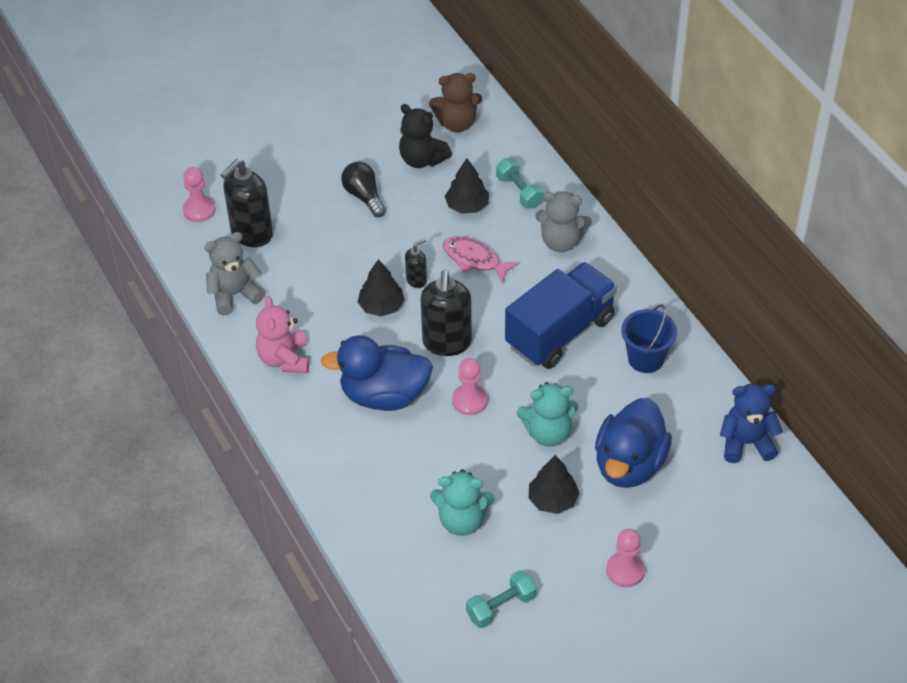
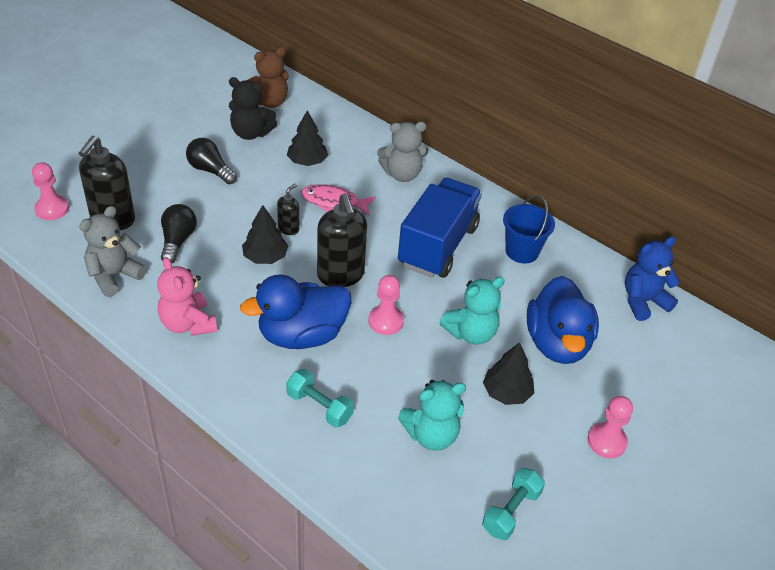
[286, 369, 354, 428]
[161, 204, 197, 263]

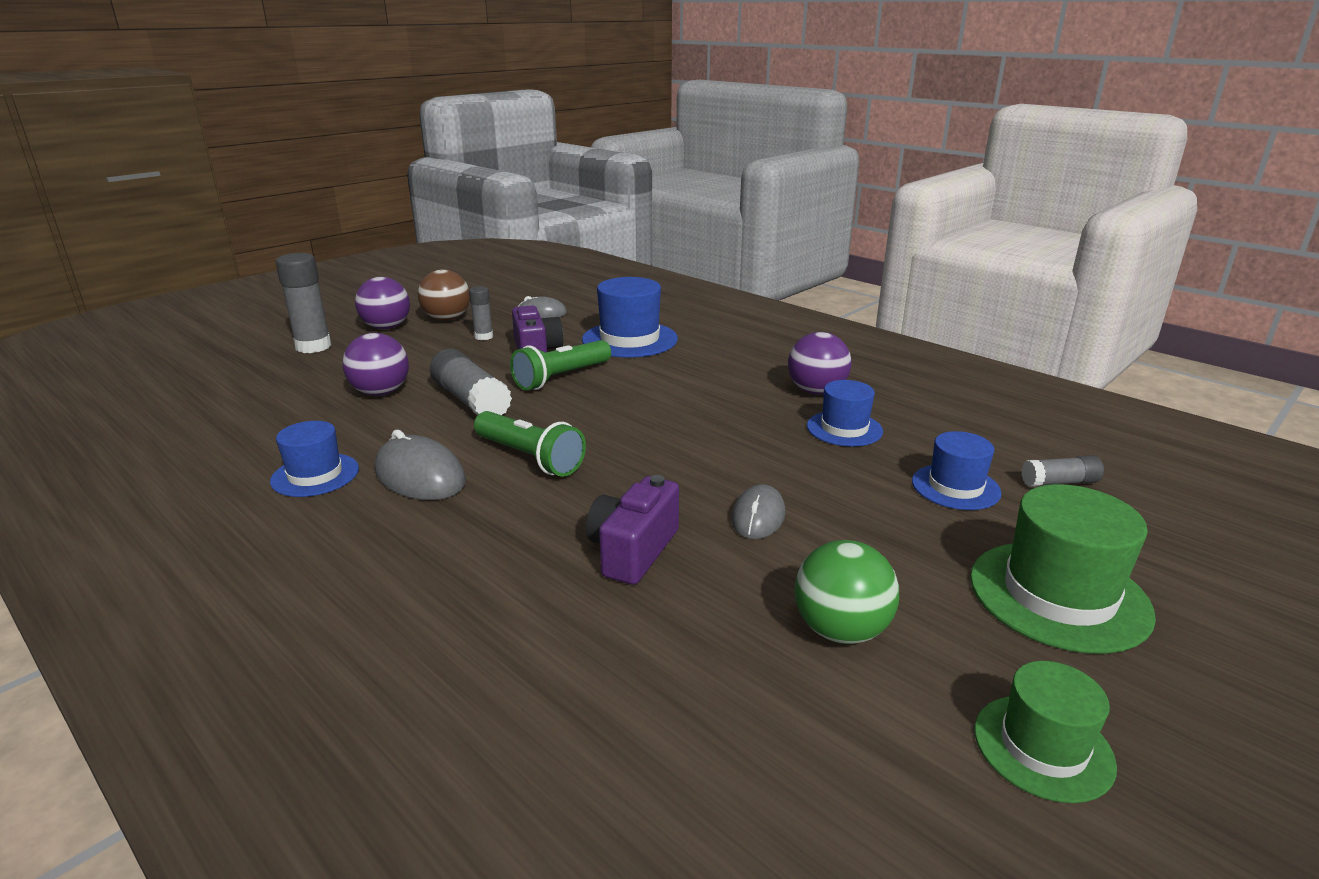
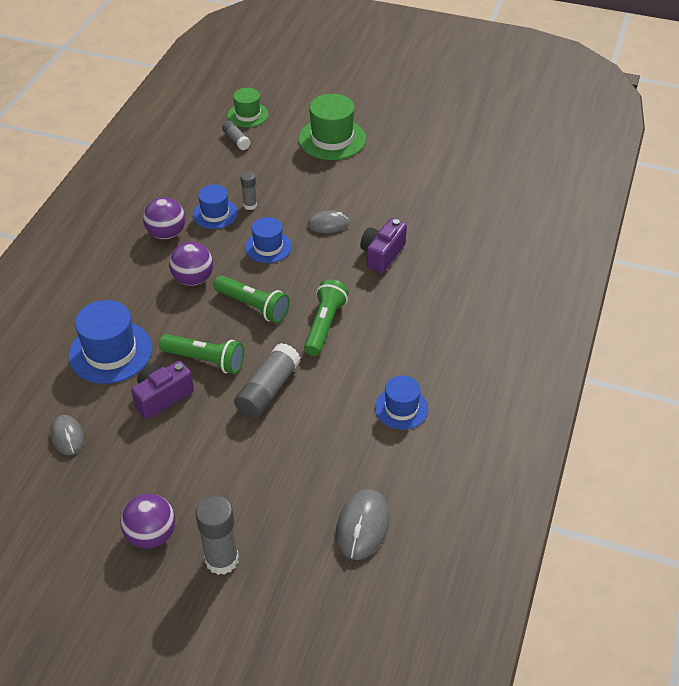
[169, 242, 213, 286]
[336, 489, 389, 560]
[418, 269, 470, 321] (first image)
[240, 171, 257, 210]
[360, 218, 407, 273]
[794, 540, 899, 644] (first image)
[245, 217, 292, 263]
[228, 88, 269, 127]
[214, 276, 290, 323]

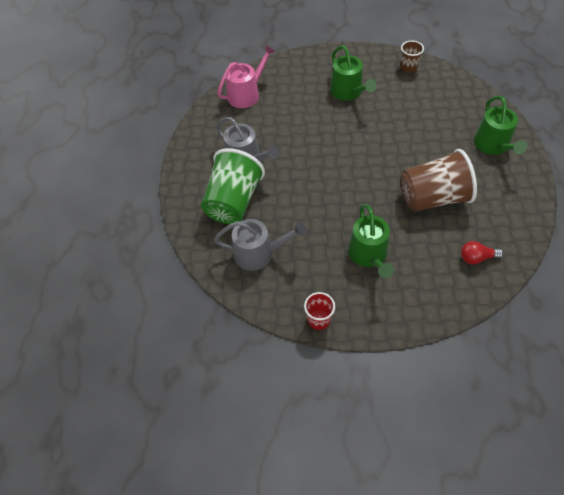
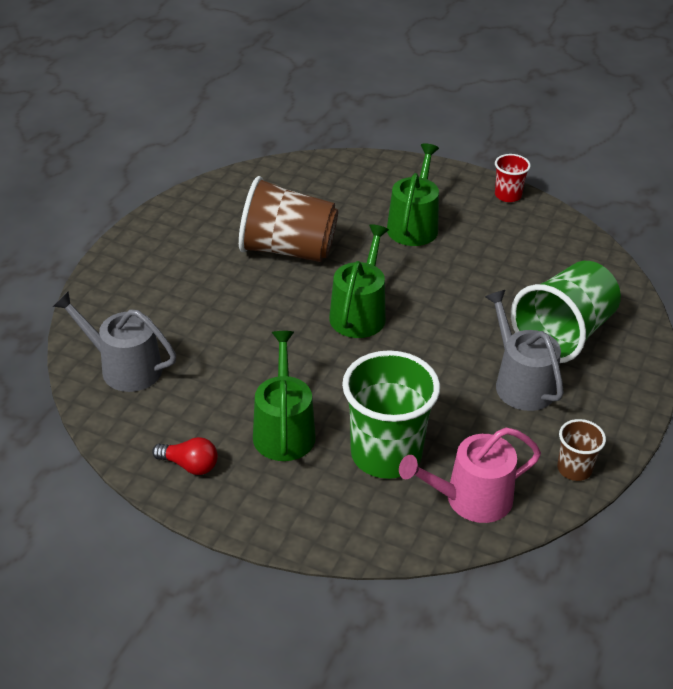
[53, 292, 176, 392]
[557, 419, 606, 481]
[152, 437, 218, 475]
[329, 224, 389, 338]
[342, 350, 440, 479]

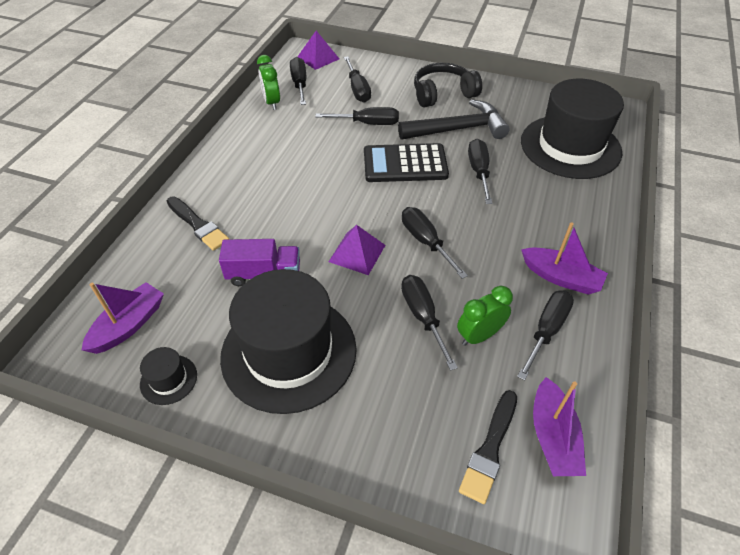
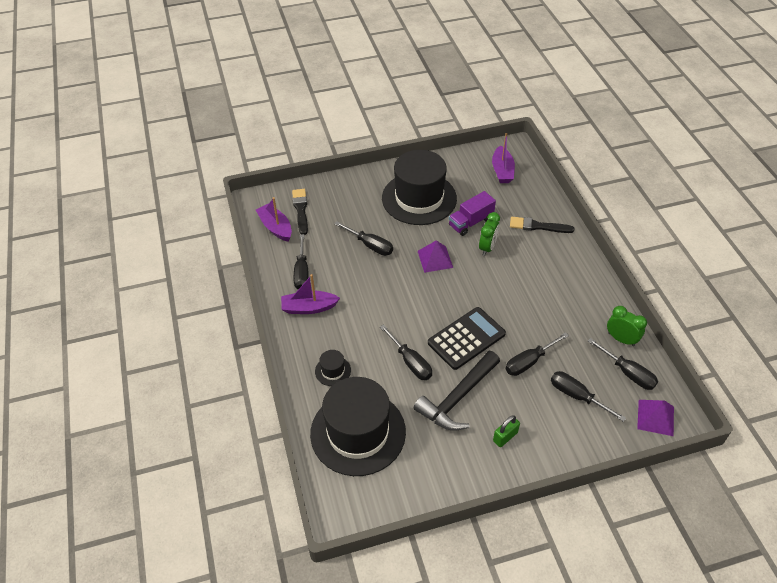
[315, 350, 351, 386]
[402, 207, 468, 279] (first image)
[493, 415, 520, 447]
[479, 212, 500, 256]

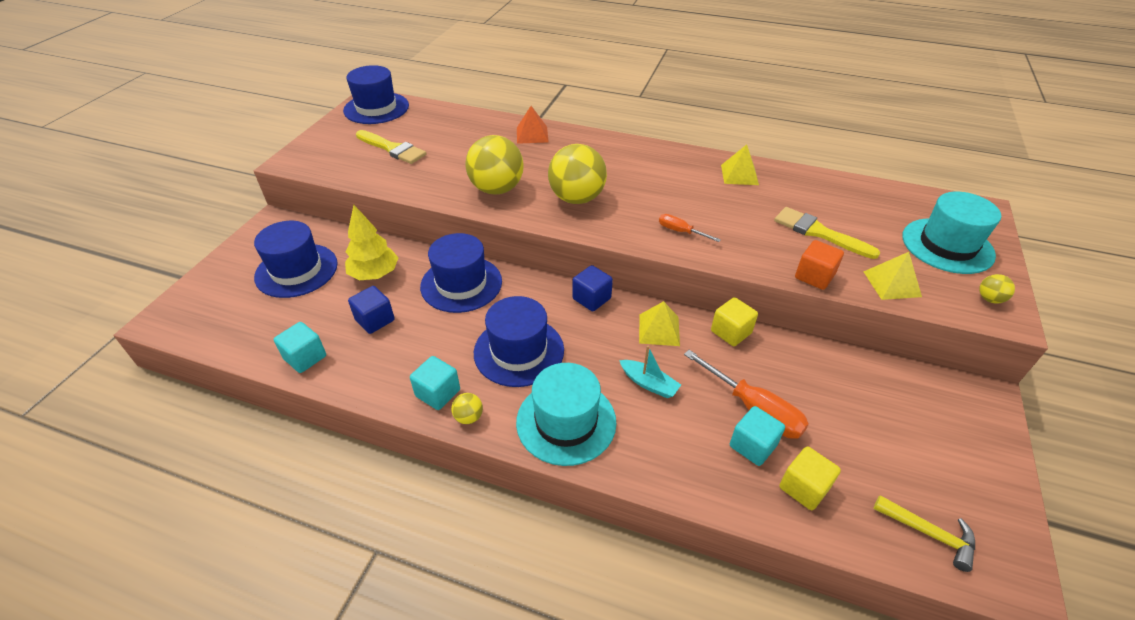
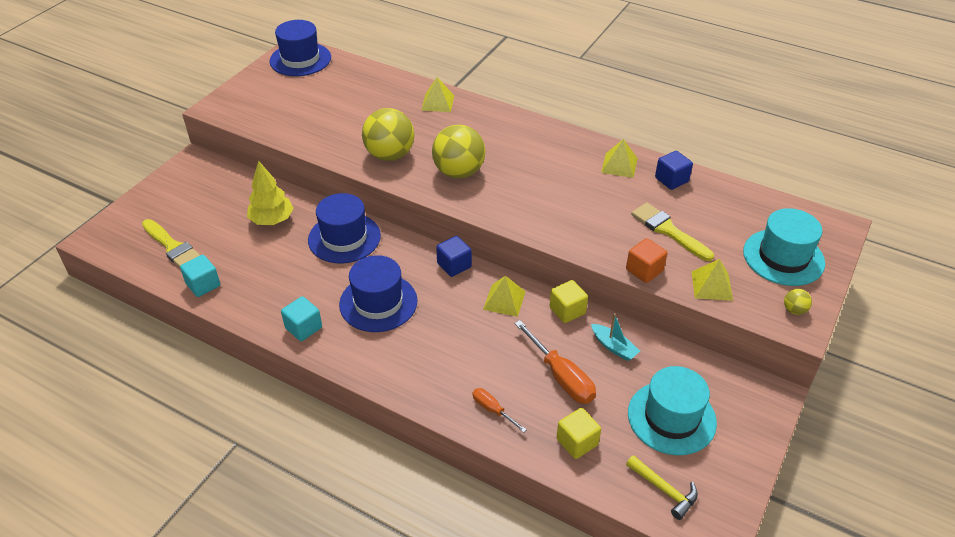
[254, 221, 338, 298] (first image)
[655, 151, 693, 190]
[142, 219, 200, 267]
[451, 393, 483, 424] (first image)
[628, 366, 717, 455]
[421, 77, 454, 112]
[591, 313, 640, 361]
[472, 388, 527, 433]
[730, 406, 785, 466] (first image)

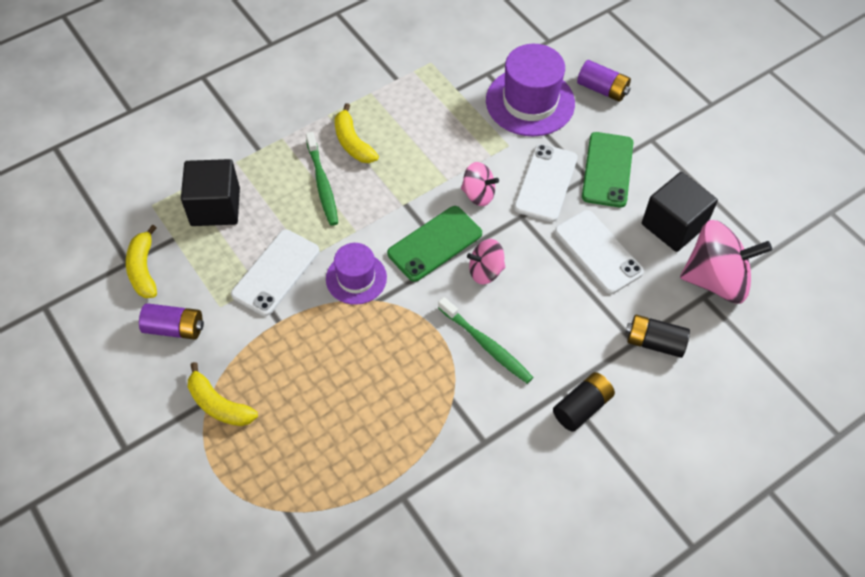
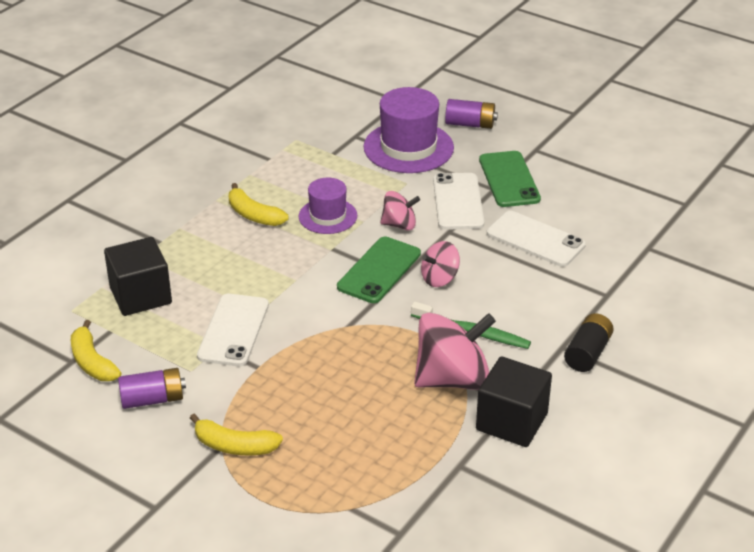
[306, 132, 338, 226] (first image)
[299, 177, 357, 234]
[626, 315, 690, 358] (first image)
[476, 356, 552, 447]
[414, 313, 496, 390]

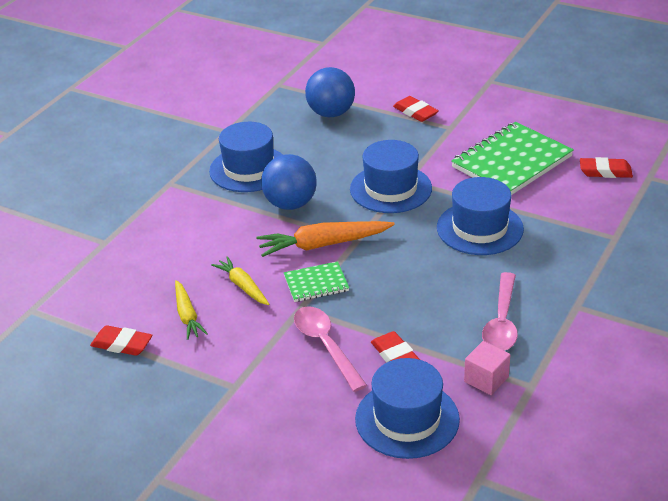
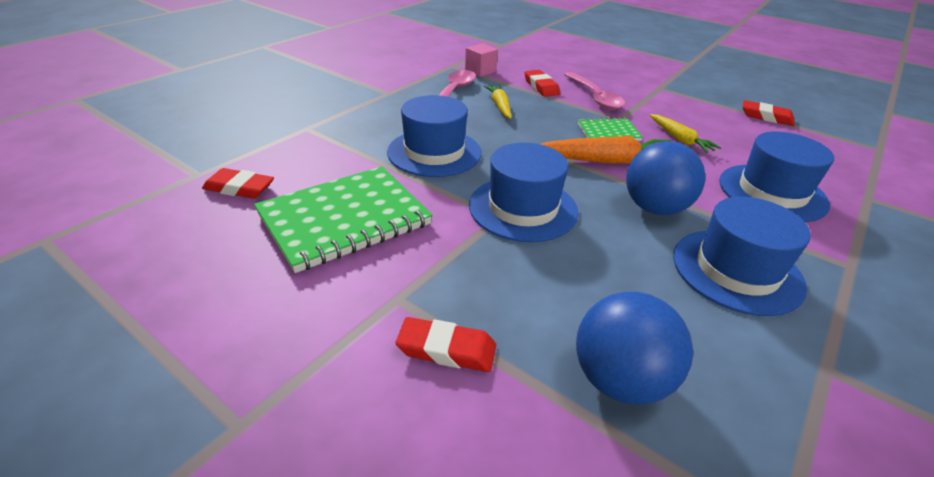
[484, 85, 512, 119]
[719, 132, 834, 222]
[396, 317, 496, 372]

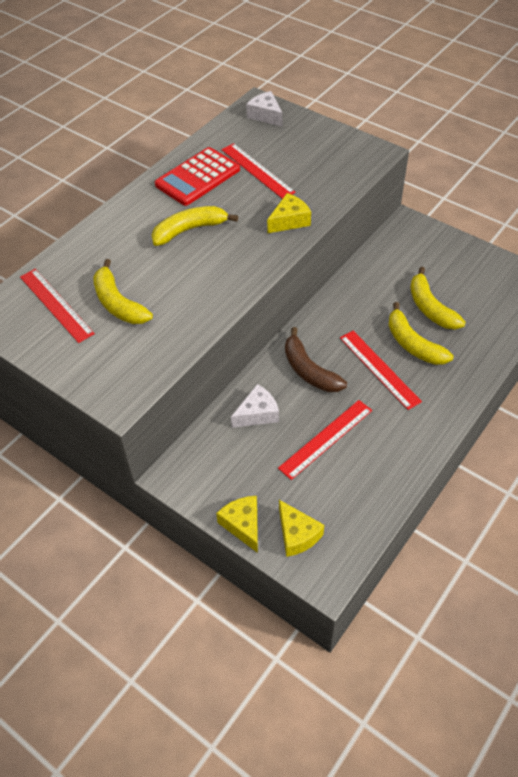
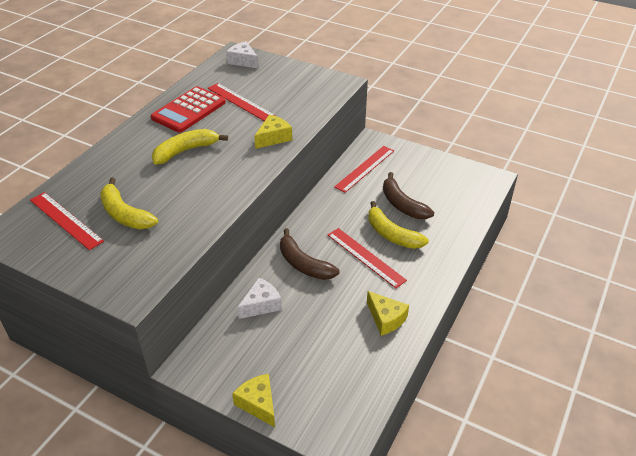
[334, 146, 394, 193]
[367, 291, 409, 336]
[383, 172, 434, 219]

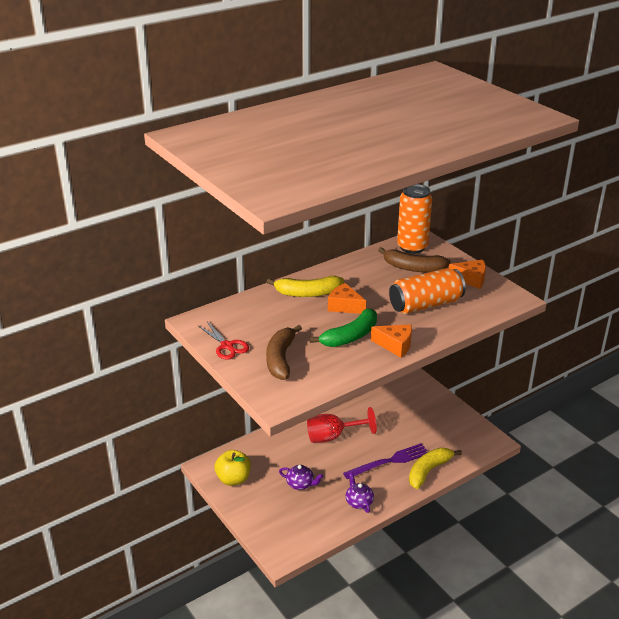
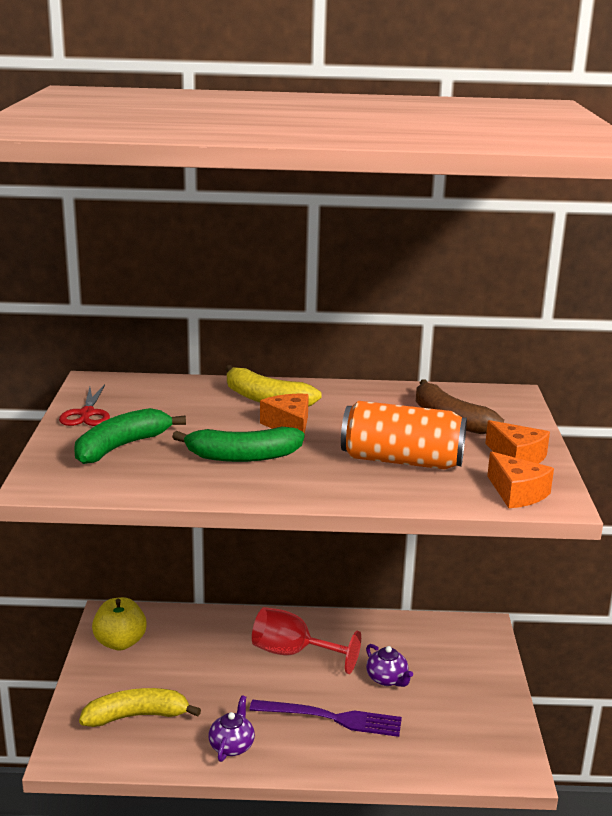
[74, 408, 186, 464]
[366, 644, 413, 687]
[487, 452, 554, 508]
[397, 184, 432, 254] (first image)
[79, 688, 201, 727]

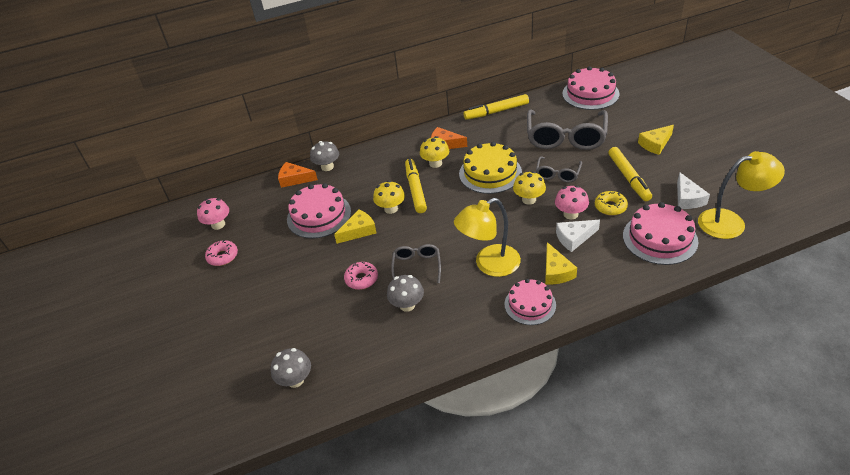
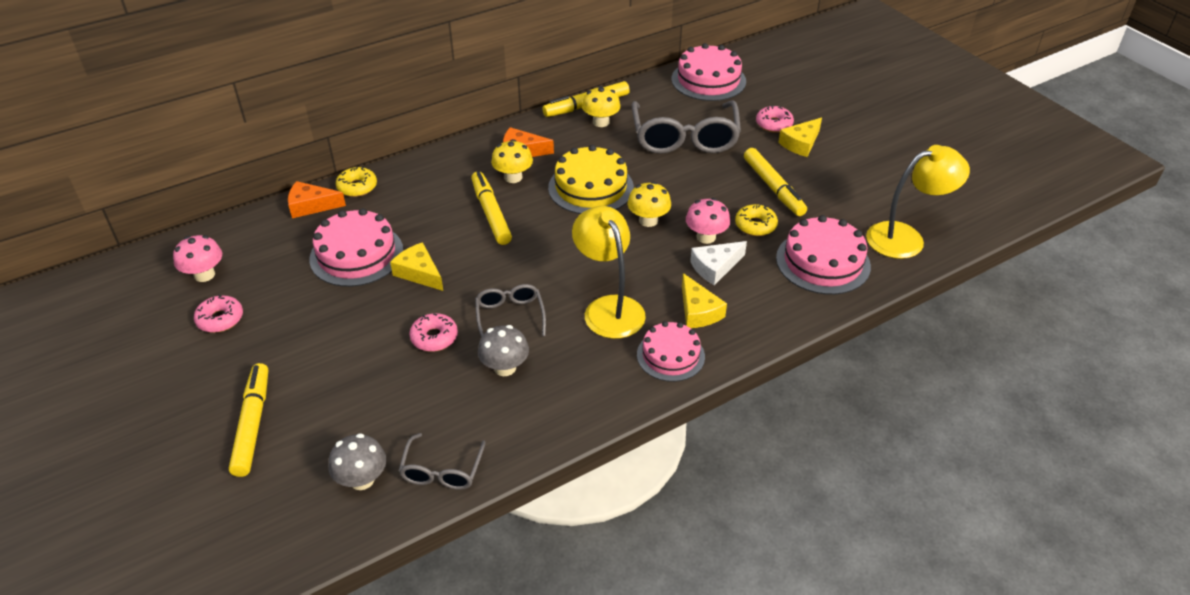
[336, 166, 377, 197]
[390, 242, 443, 291]
[582, 86, 621, 127]
[572, 206, 646, 339]
[399, 433, 486, 490]
[677, 172, 710, 209] (first image)
[229, 363, 268, 477]
[756, 105, 794, 133]

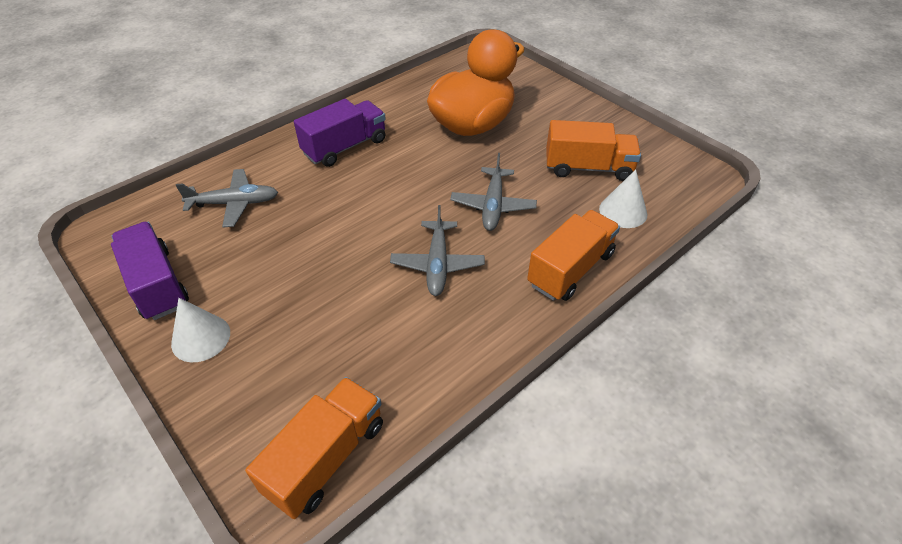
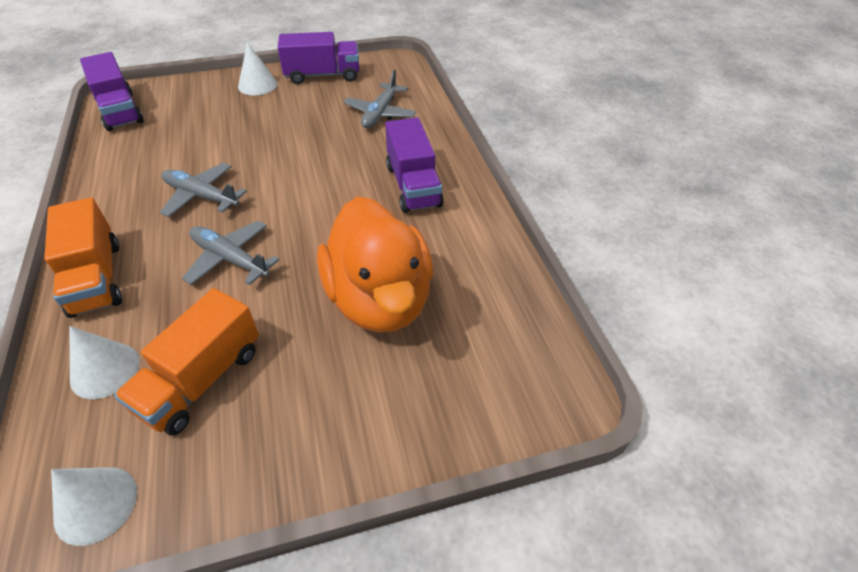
[80, 52, 144, 131]
[51, 467, 137, 546]

